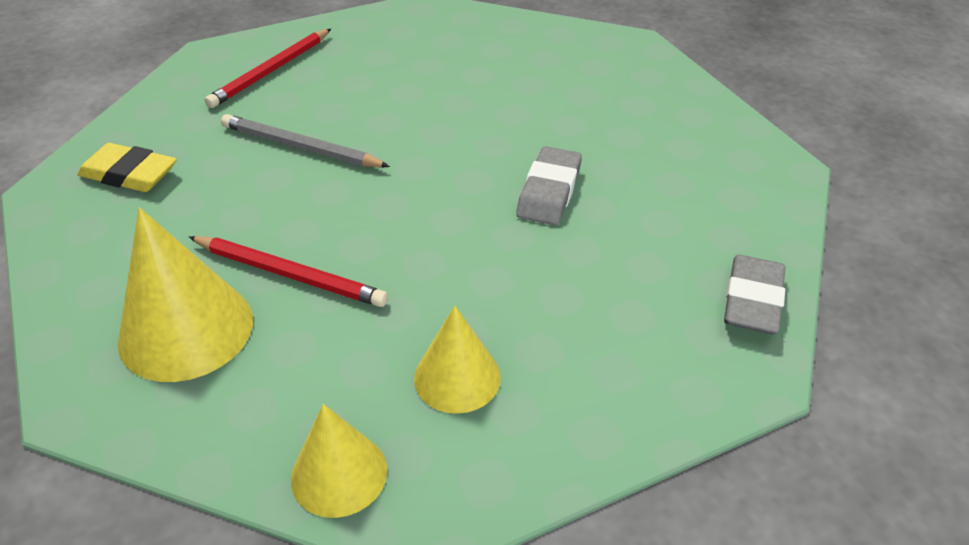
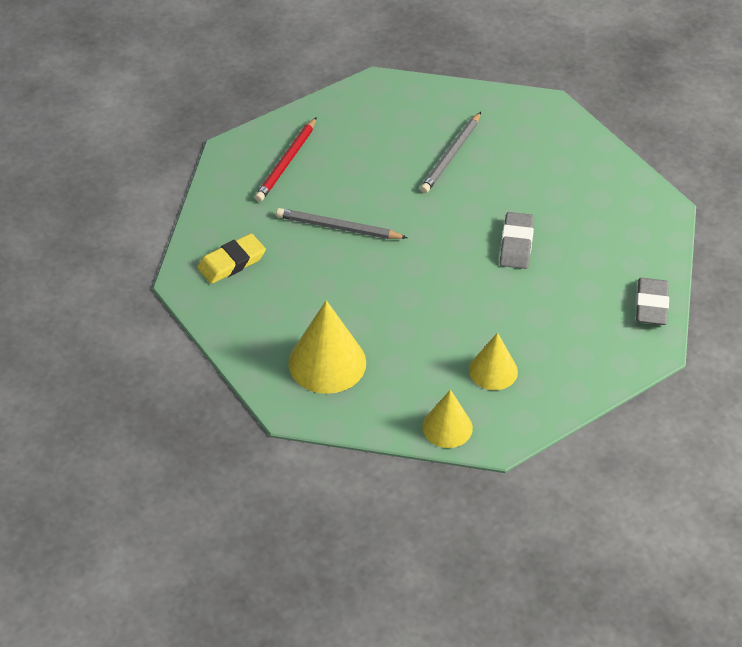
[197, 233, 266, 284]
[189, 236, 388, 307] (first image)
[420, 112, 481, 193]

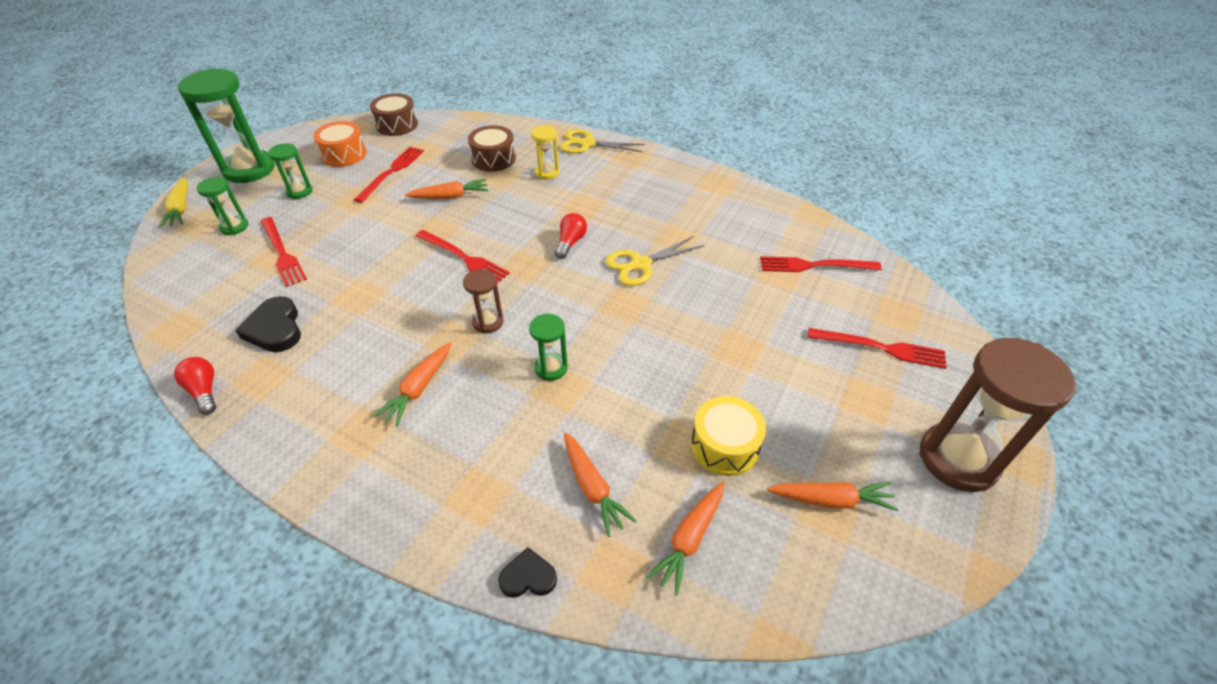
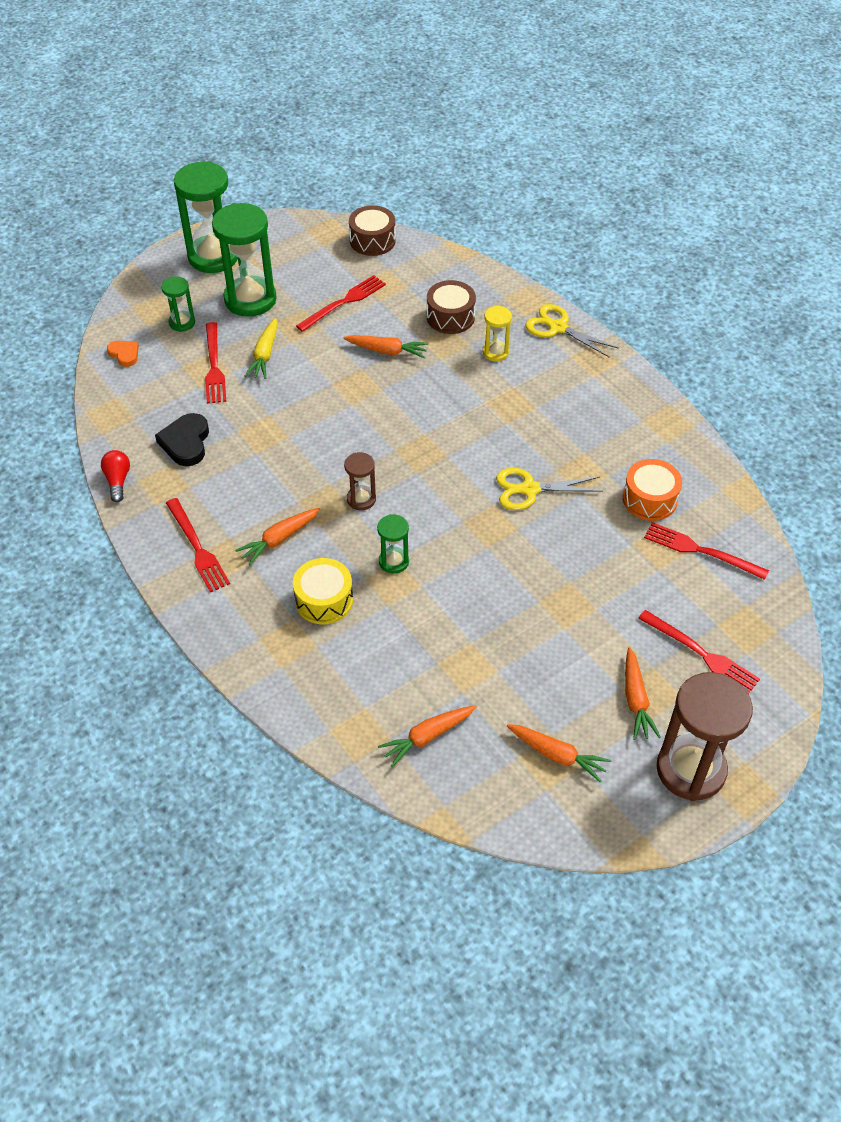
[245, 318, 278, 379]
[212, 203, 277, 317]
[623, 459, 682, 521]
[166, 498, 230, 593]
[498, 547, 557, 598] (first image)
[555, 213, 587, 259] (first image)
[625, 647, 661, 740]
[293, 558, 353, 624]
[107, 341, 139, 367]

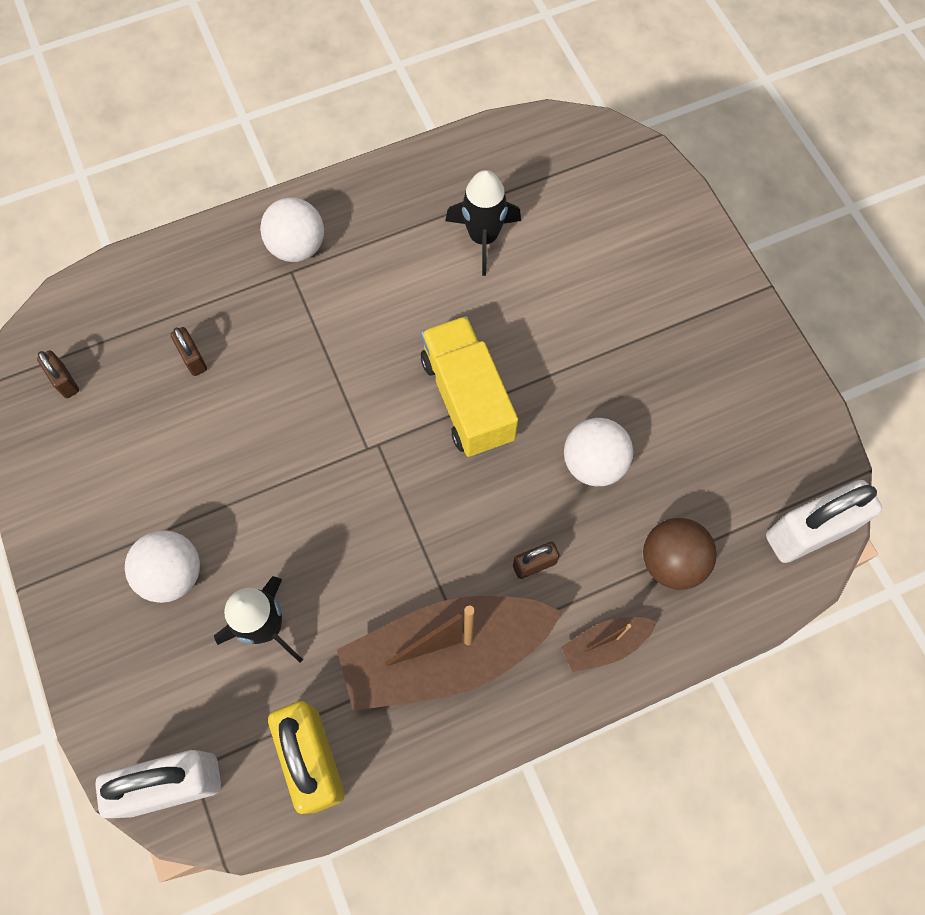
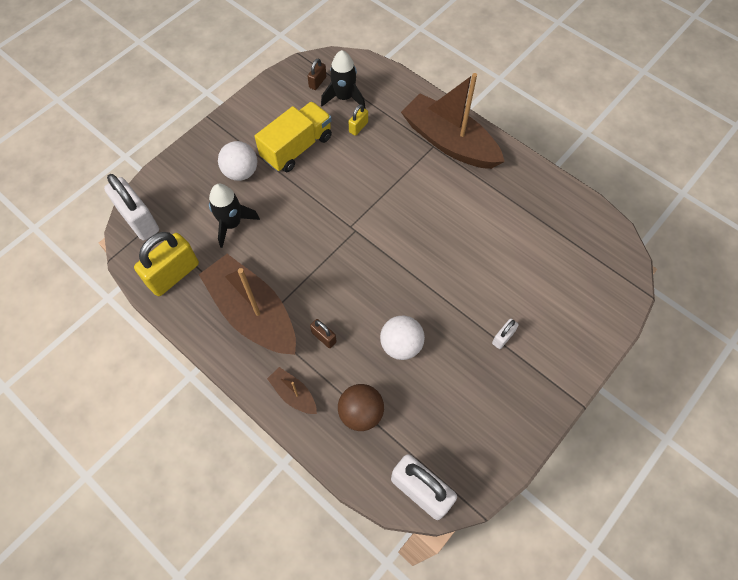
[348, 104, 368, 136]
[401, 73, 505, 169]
[255, 102, 332, 172]
[321, 50, 366, 109]
[492, 319, 519, 349]

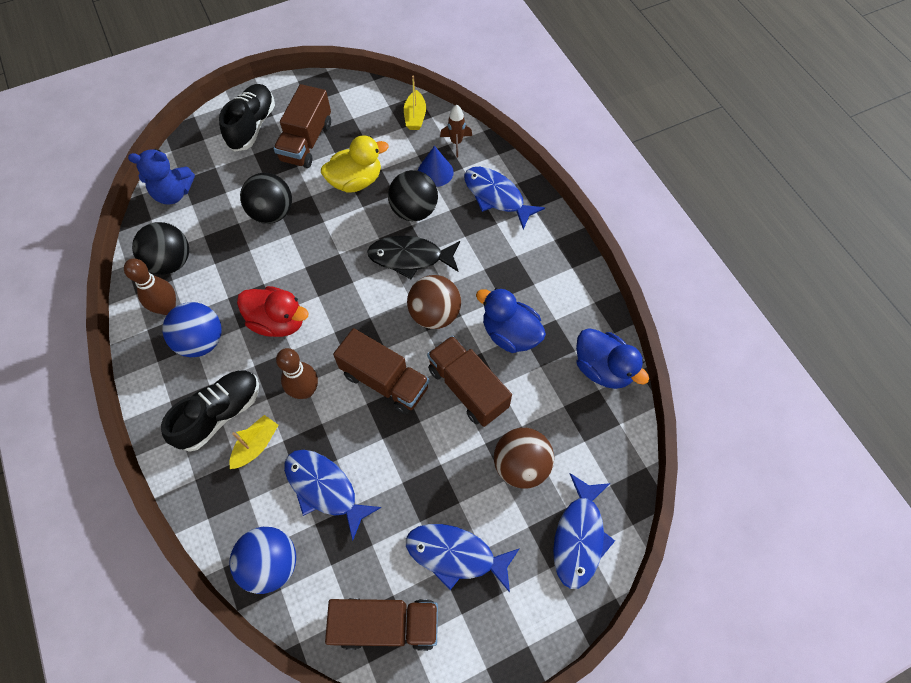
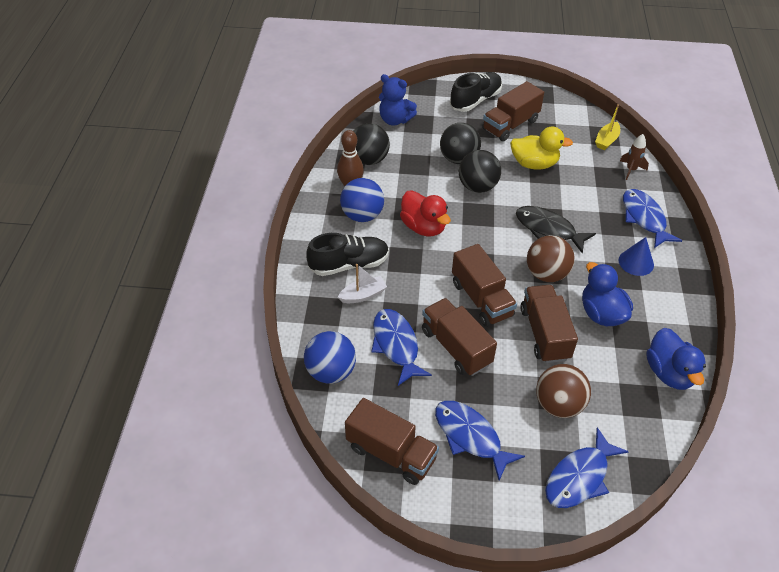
[338, 264, 387, 303]
[276, 348, 318, 399] (first image)
[459, 150, 501, 193]
[619, 237, 654, 276]
[422, 298, 497, 376]

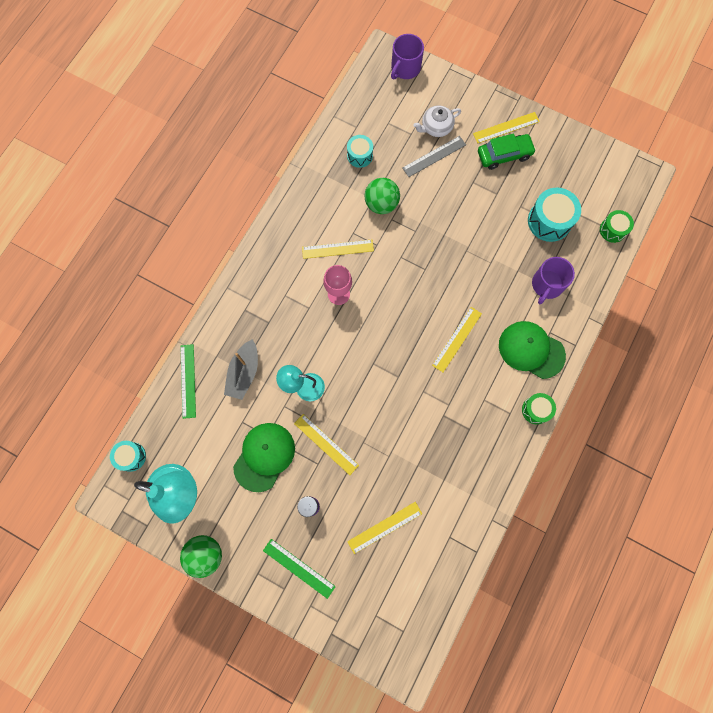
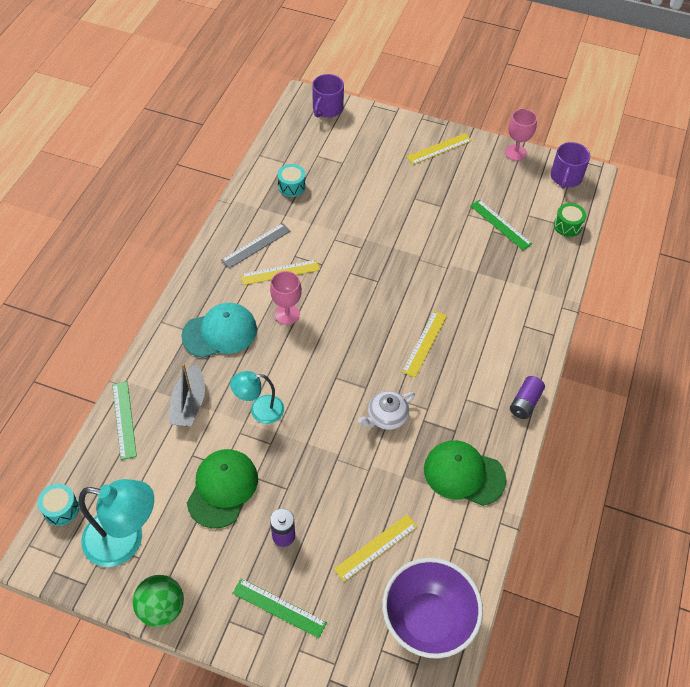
[294, 414, 359, 475] (first image)
[365, 178, 400, 214] (first image)
[221, 223, 291, 269]
[358, 391, 415, 430]
[478, 134, 536, 170] (first image)
[424, 440, 507, 506]
[510, 376, 545, 419]
[470, 200, 532, 250]
[551, 142, 590, 189]
[181, 303, 257, 358]
[382, 558, 483, 659]
[505, 109, 537, 161]

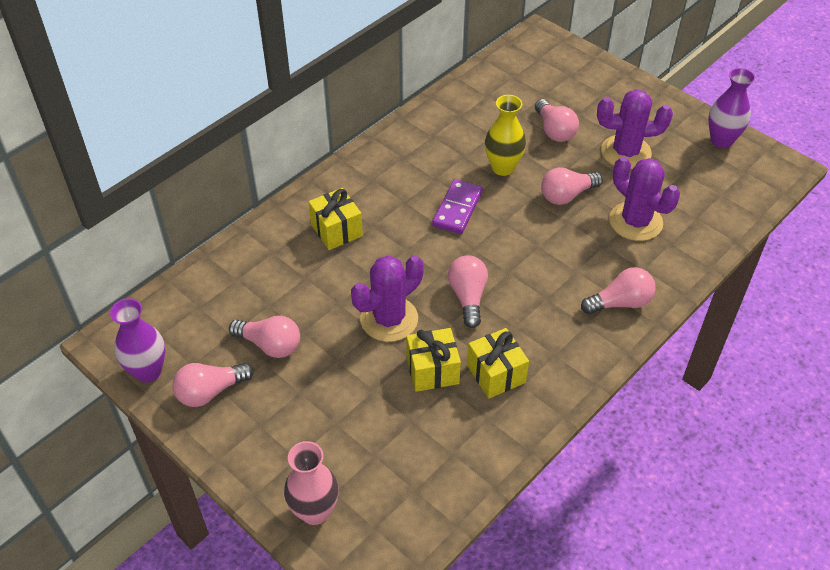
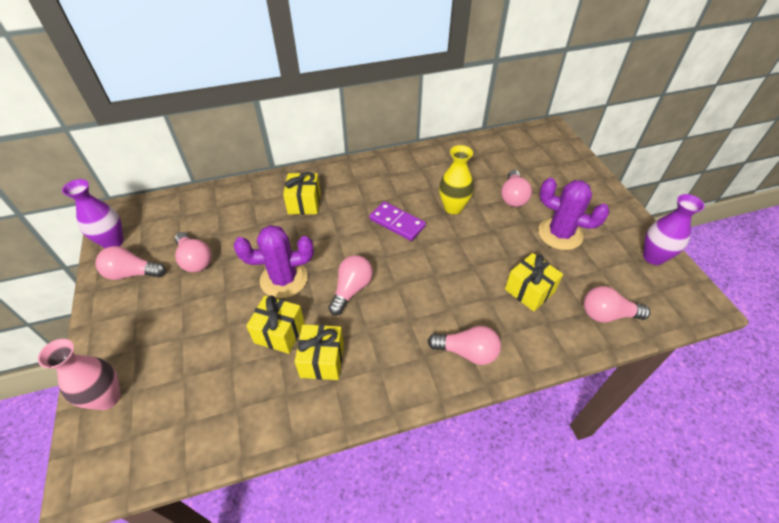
[369, 201, 426, 241]
[583, 286, 650, 323]
[505, 253, 563, 312]

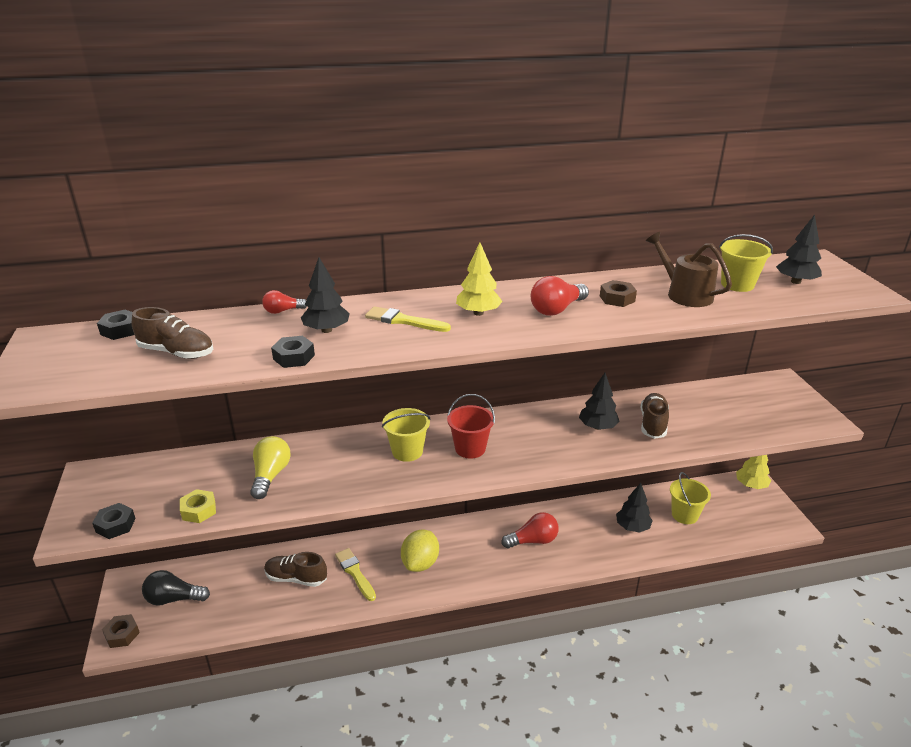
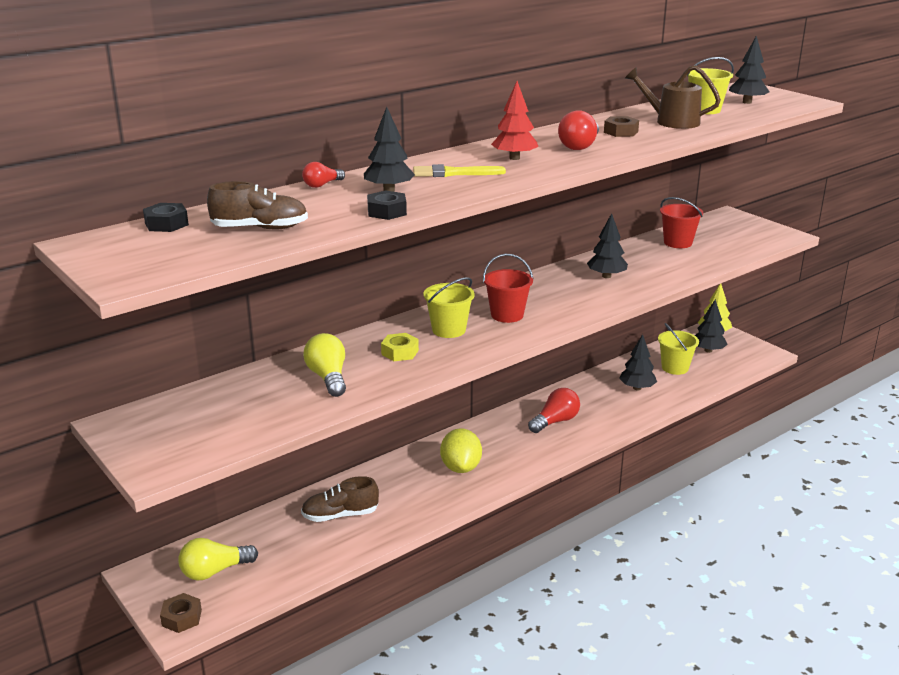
[92, 503, 136, 539] (first image)
[178, 538, 258, 581]
[381, 333, 419, 361]
[335, 548, 376, 601] (first image)
[491, 81, 538, 160]
[640, 393, 669, 439] (first image)
[660, 197, 703, 248]
[695, 299, 728, 353]

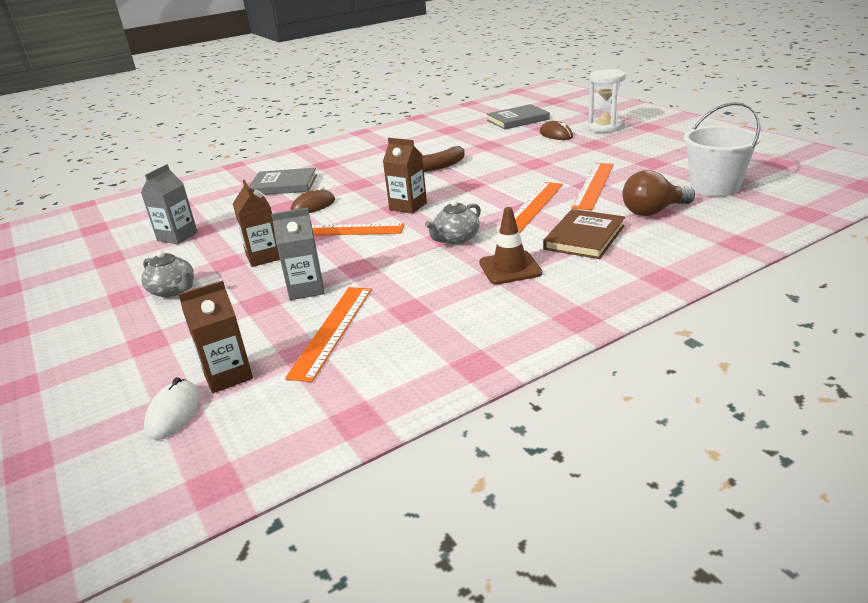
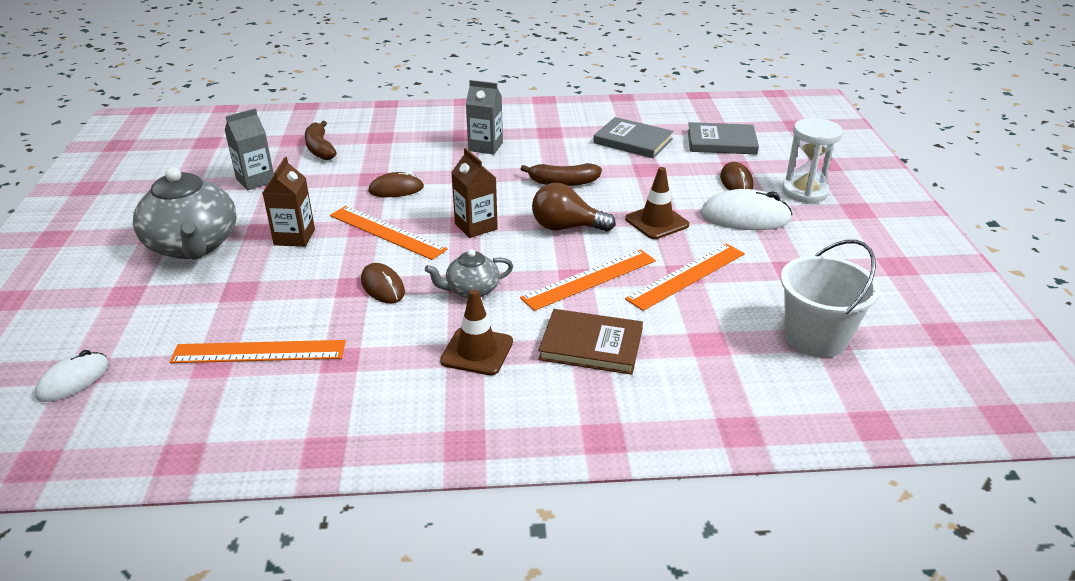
[133, 167, 237, 260]
[178, 280, 253, 393] (first image)
[593, 117, 674, 158]
[466, 80, 503, 155]
[170, 340, 346, 363]
[538, 309, 643, 375]
[532, 183, 616, 231]
[305, 121, 337, 160]
[361, 263, 405, 303]
[625, 167, 689, 239]
[700, 189, 793, 230]

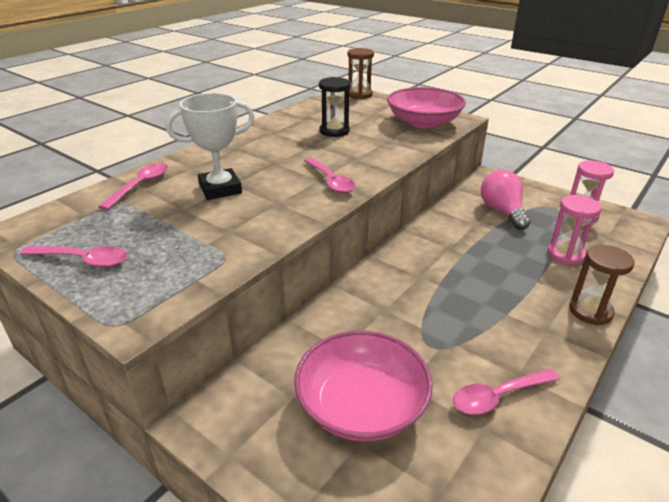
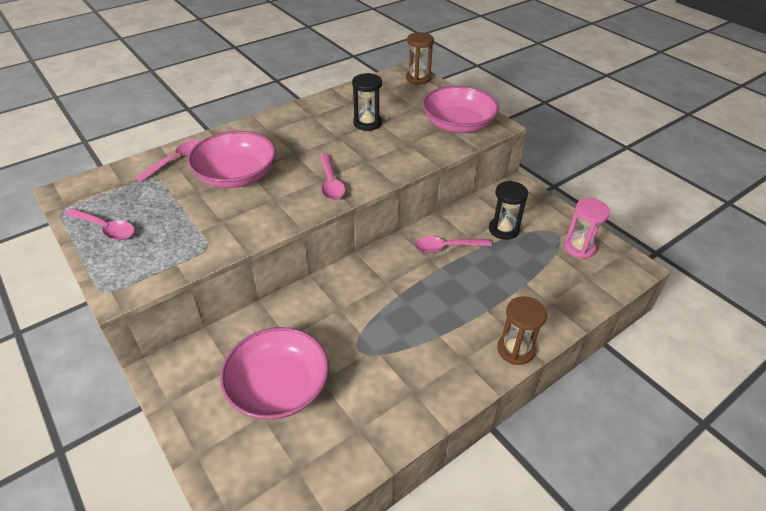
[187, 131, 276, 188]
[415, 237, 492, 253]
[489, 181, 528, 240]
[547, 195, 601, 265] (first image)

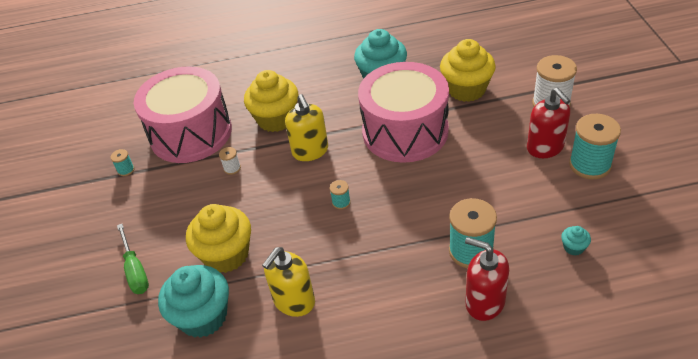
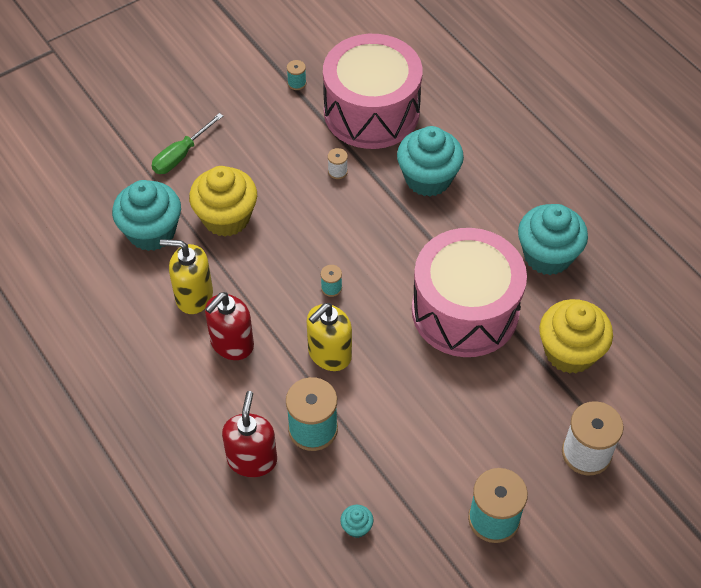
[397, 126, 464, 197]
[307, 303, 352, 371]
[205, 292, 254, 360]

